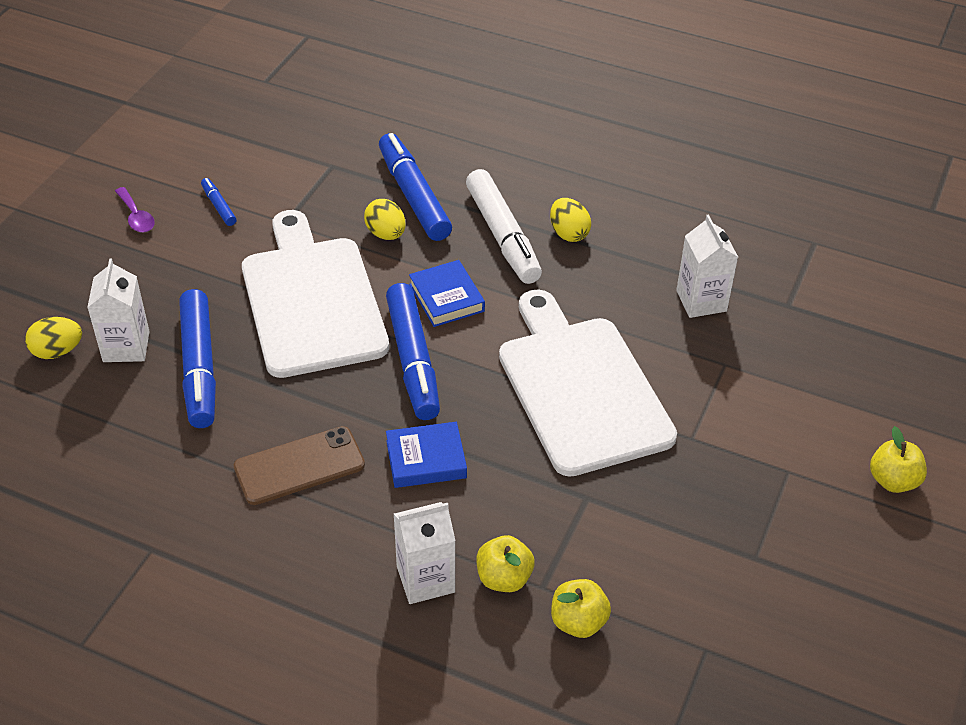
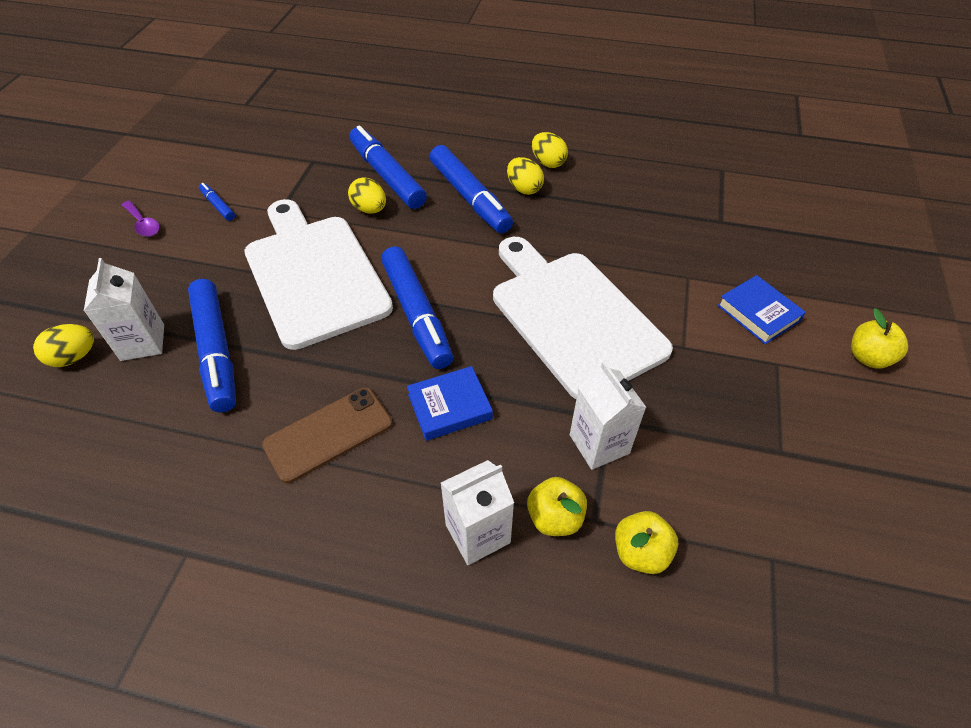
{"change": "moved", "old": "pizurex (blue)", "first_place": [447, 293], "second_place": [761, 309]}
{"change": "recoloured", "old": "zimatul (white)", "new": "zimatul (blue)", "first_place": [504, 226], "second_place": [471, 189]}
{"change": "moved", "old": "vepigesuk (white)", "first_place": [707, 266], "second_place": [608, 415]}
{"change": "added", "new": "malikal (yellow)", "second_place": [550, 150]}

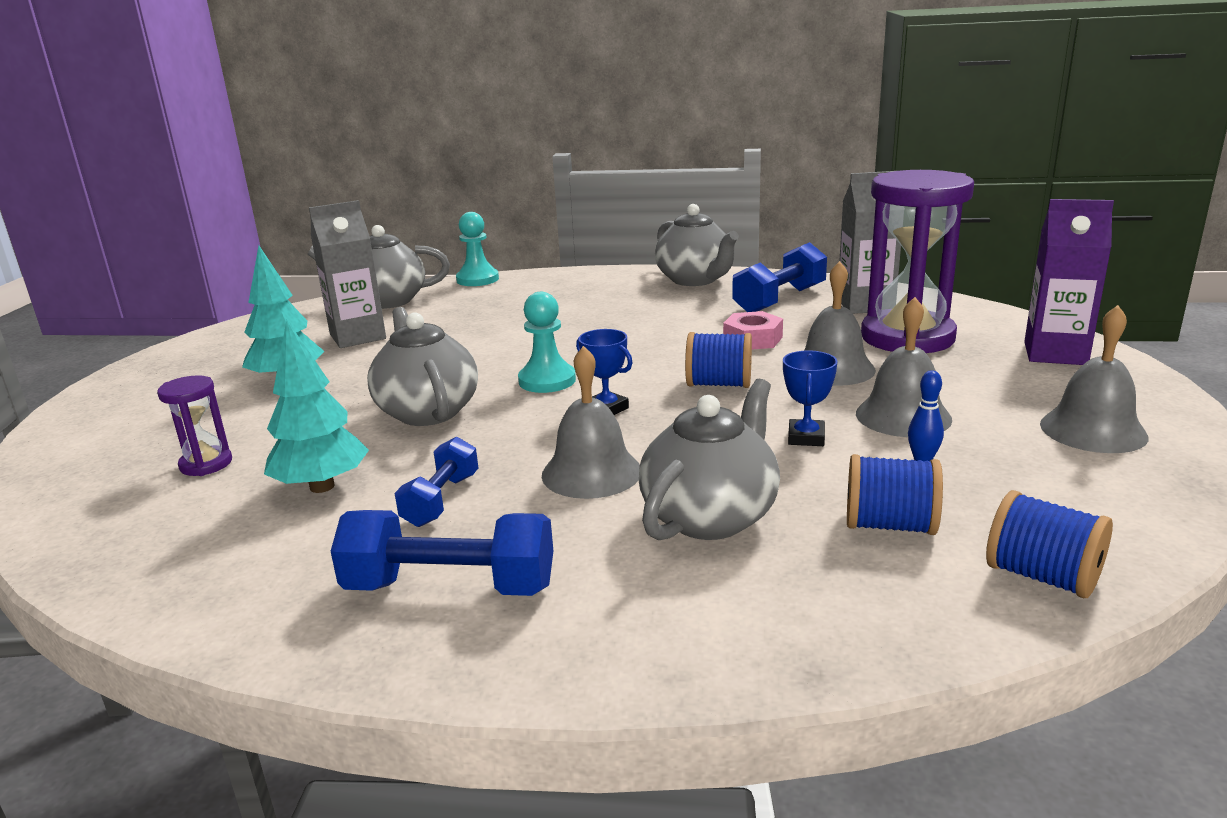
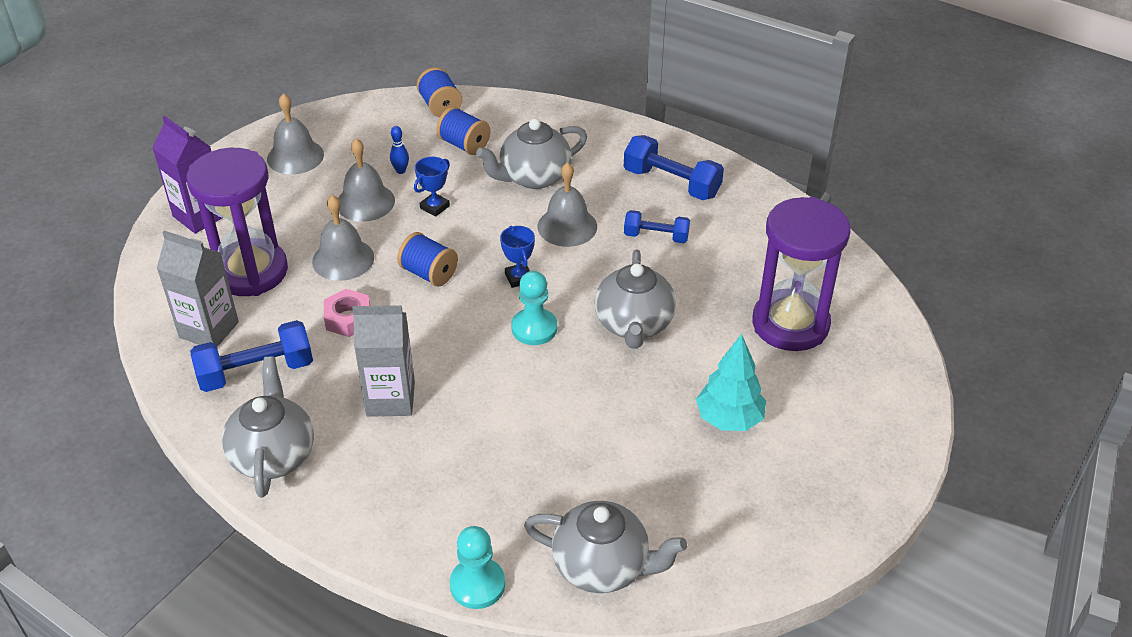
{"change": "resized", "old": "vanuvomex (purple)", "first_place": [194, 425], "second_place": [801, 274], "factor": 2.25}
{"change": "removed", "old": "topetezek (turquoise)", "first_place": [316, 406]}
{"change": "moved", "old": "vepigesuk (grey)", "first_place": [347, 274], "second_place": [383, 361]}
{"change": "turned", "old": "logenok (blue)", "first_place": [436, 481], "second_place": [657, 226], "degrees": 60}

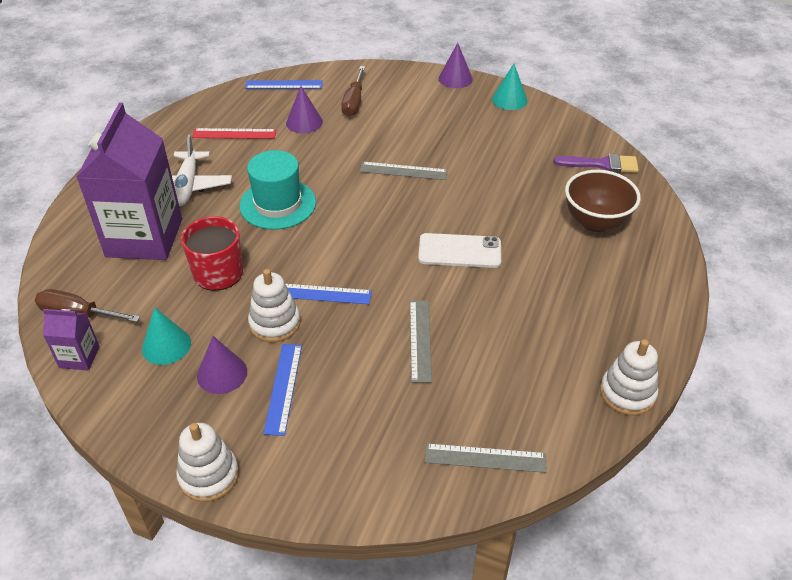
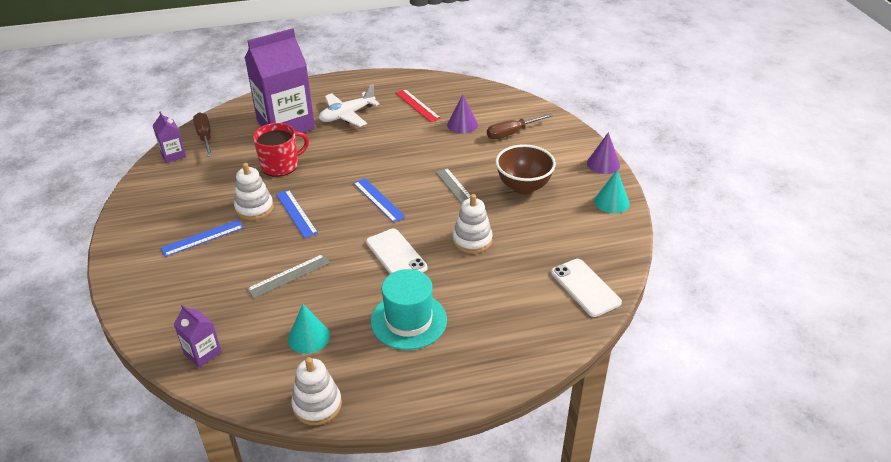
{"change": "moved", "old": "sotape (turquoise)", "first_place": [166, 336], "second_place": [309, 329]}
{"change": "moved", "old": "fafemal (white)", "first_place": [207, 462], "second_place": [473, 224]}
{"change": "removed", "old": "sotape (purple)", "first_place": [222, 365]}
{"change": "moved", "old": "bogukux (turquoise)", "first_place": [277, 190], "second_place": [409, 309]}
{"change": "moved", "old": "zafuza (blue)", "first_place": [284, 84], "second_place": [379, 200]}
{"change": "replaced", "old": "zafuza (grey)", "new": "vepigesuk (purple)", "first_place": [486, 458], "second_place": [198, 336]}
{"change": "replaced", "old": "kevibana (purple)", "new": "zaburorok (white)", "first_place": [596, 163], "second_place": [586, 288]}
{"change": "moved", "old": "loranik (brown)", "first_place": [603, 201], "second_place": [525, 169]}

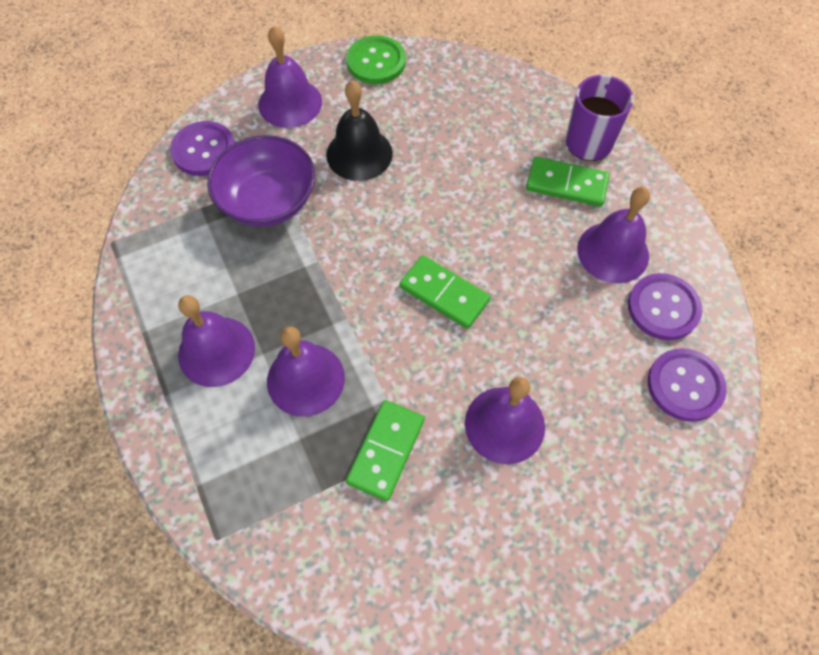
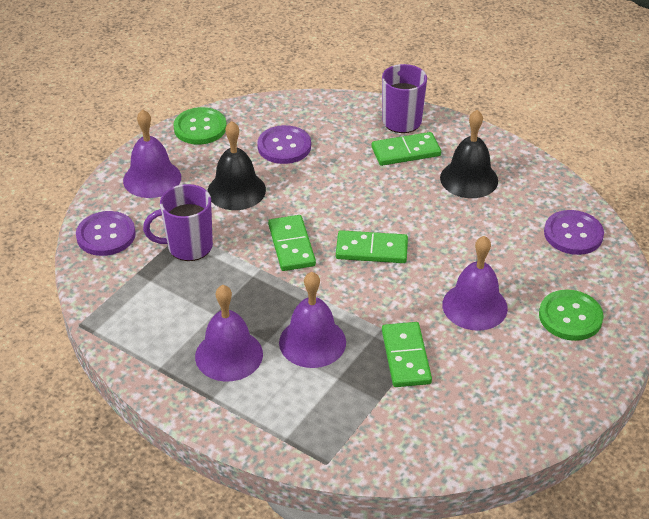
{"change": "replaced", "old": "loranik (purple)", "new": "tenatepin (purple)", "first_place": [261, 181], "second_place": [178, 222]}
{"change": "recoloured", "old": "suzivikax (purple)", "new": "suzivikax (black)", "first_place": [613, 235], "second_place": [469, 154]}
{"change": "moved", "old": "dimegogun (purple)", "first_place": [665, 306], "second_place": [284, 144]}
{"change": "added", "new": "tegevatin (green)", "second_place": [292, 243]}
{"change": "added", "new": "dimegogun (green)", "second_place": [571, 315]}

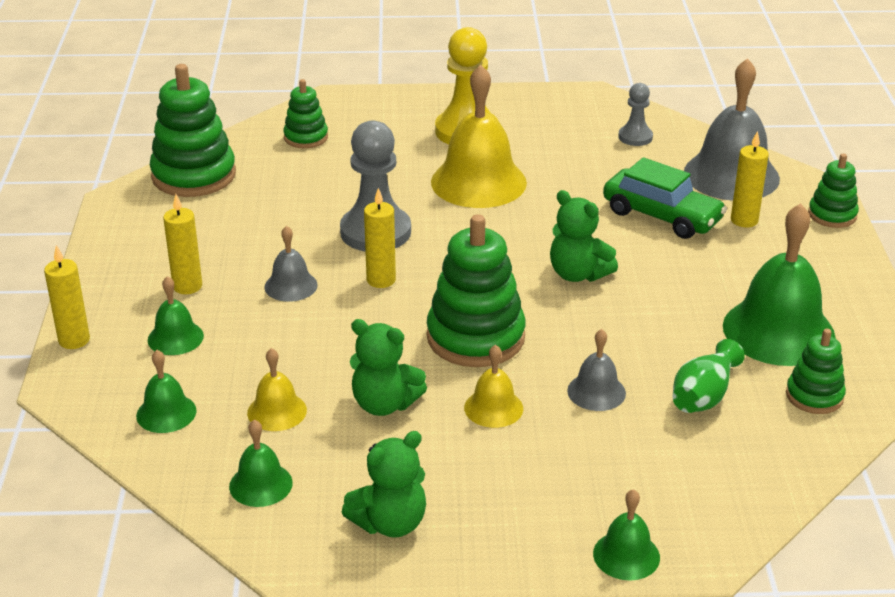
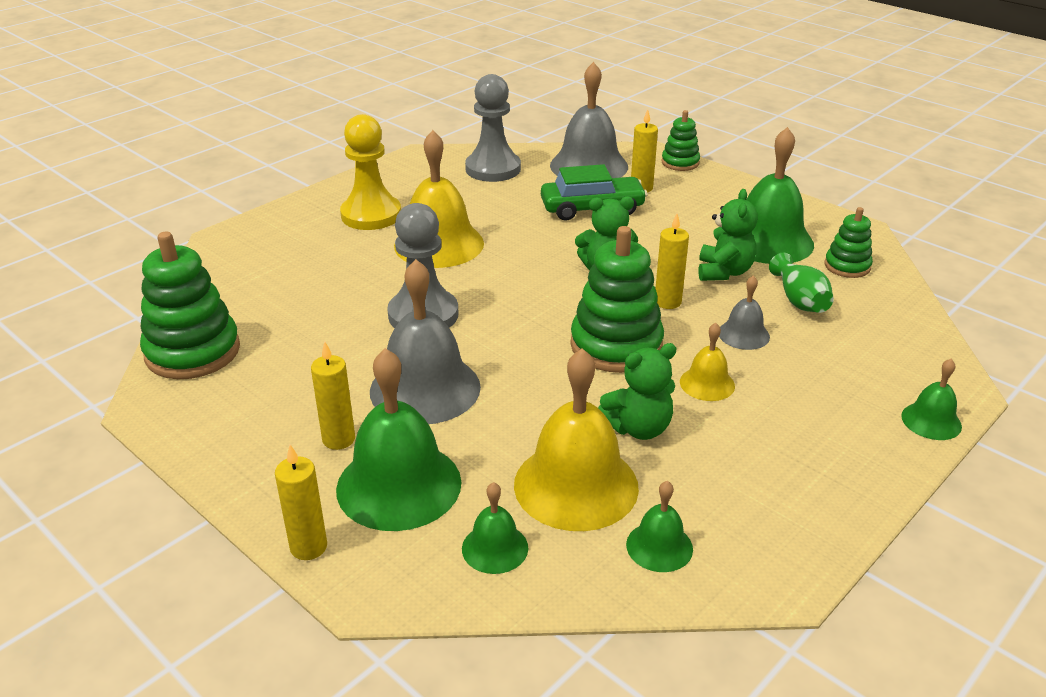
{"change": "resized", "old": "suzivikax (green)", "first_place": [176, 315], "second_place": [399, 439], "factor": 2.01}
{"change": "resized", "old": "suzivikax (yellow)", "first_place": [277, 389], "second_place": [576, 439], "factor": 2.01}
{"change": "resized", "old": "suzivikax (grey)", "first_place": [291, 264], "second_place": [425, 341], "factor": 2.01}
{"change": "removed", "old": "fafemal (green)", "first_place": [305, 113]}
{"change": "moved", "old": "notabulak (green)", "first_place": [384, 484], "second_place": [728, 235]}
{"change": "moved", "old": "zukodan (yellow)", "first_place": [380, 238], "second_place": [672, 261]}
{"change": "resized", "old": "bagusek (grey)", "first_place": [635, 114], "second_place": [493, 128], "factor": 1.88}

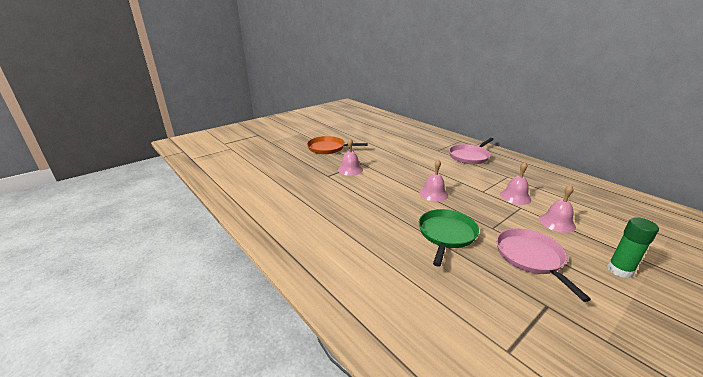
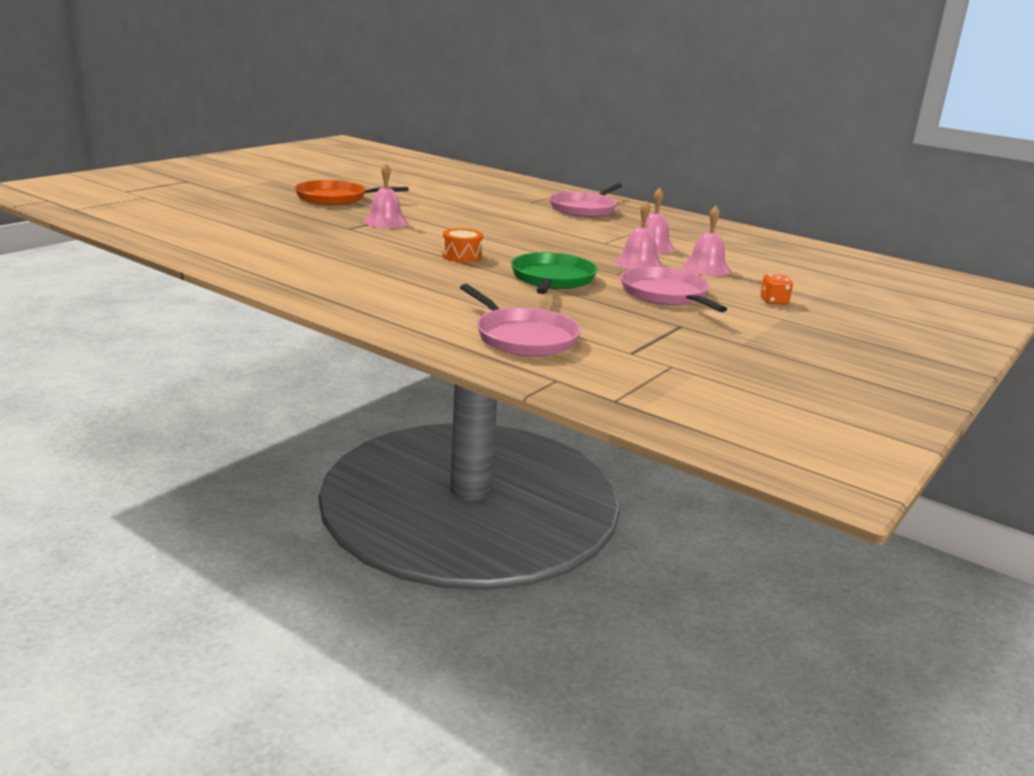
{"change": "moved", "old": "suzivikax (pink)", "first_place": [433, 180], "second_place": [638, 235]}
{"change": "replaced", "old": "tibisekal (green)", "new": "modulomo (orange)", "first_place": [633, 247], "second_place": [777, 289]}
{"change": "added", "new": "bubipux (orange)", "second_place": [462, 245]}
{"change": "added", "new": "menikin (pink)", "second_place": [520, 320]}

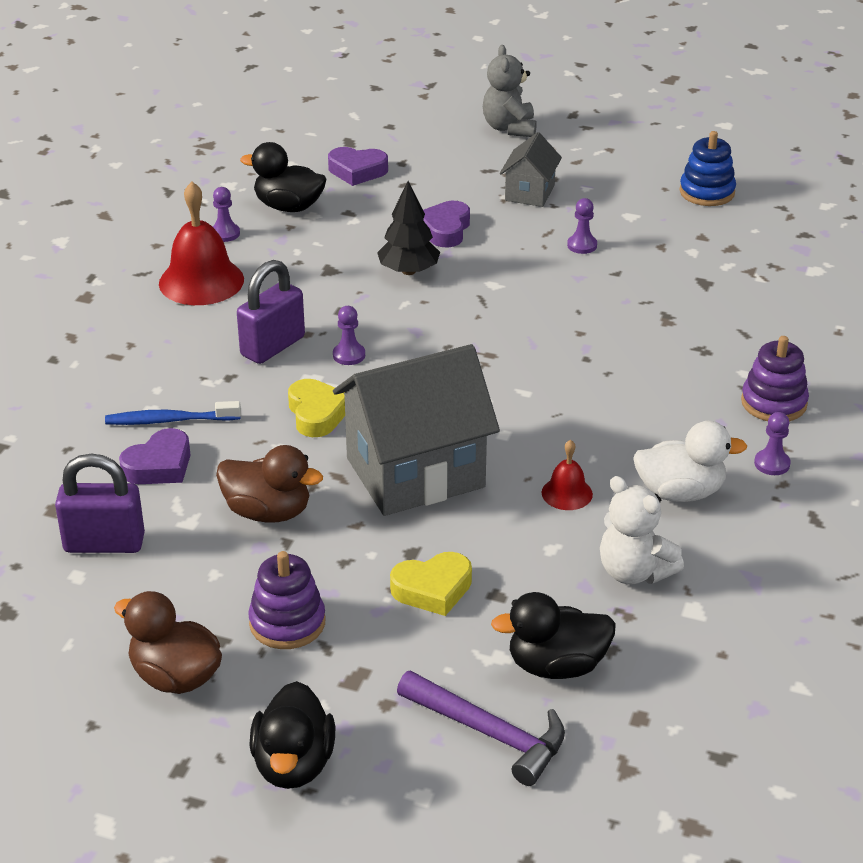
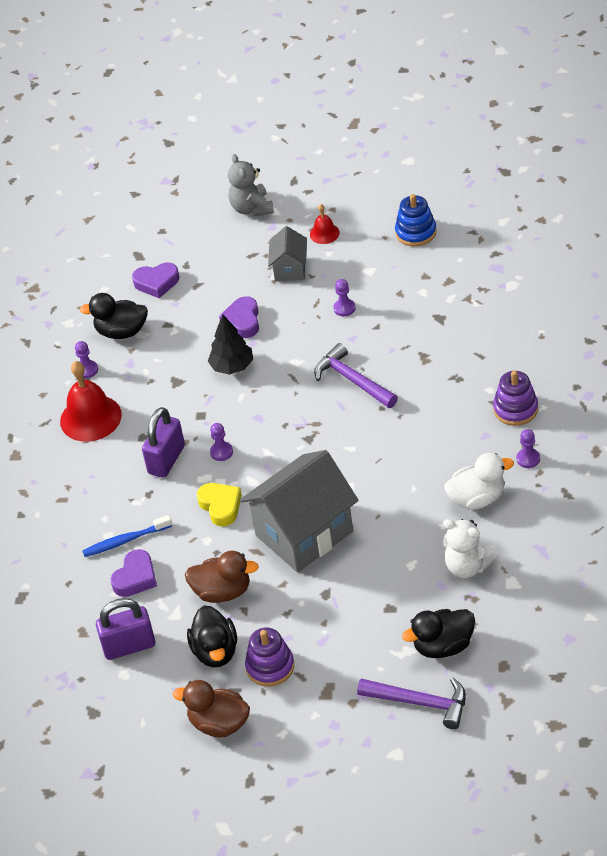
{"change": "moved", "old": "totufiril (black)", "first_place": [292, 735], "second_place": [212, 636]}
{"change": "removed", "old": "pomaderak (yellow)", "first_place": [431, 584]}
{"change": "moved", "old": "suzivikax (red)", "first_place": [567, 475], "second_place": [325, 224]}
{"change": "added", "new": "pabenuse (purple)", "second_place": [356, 375]}

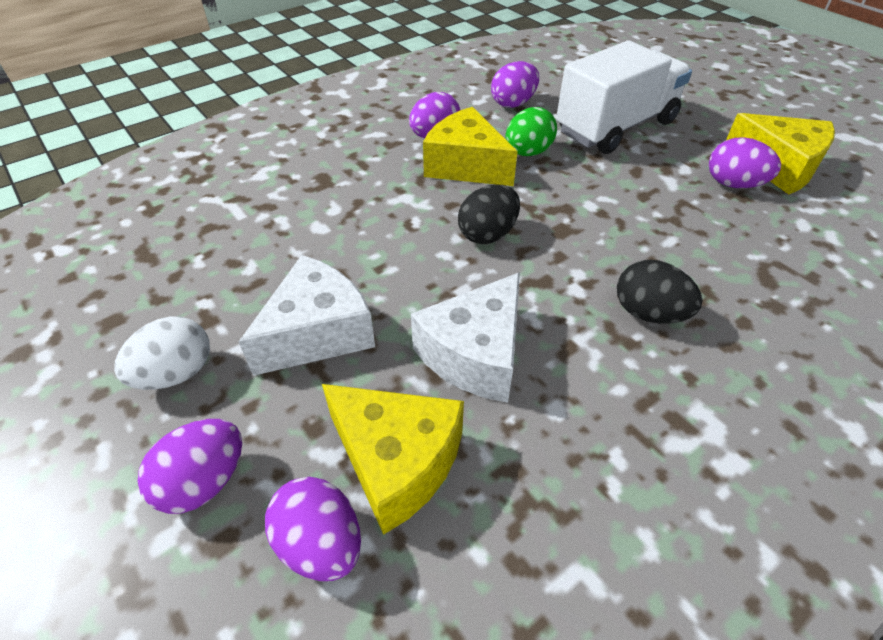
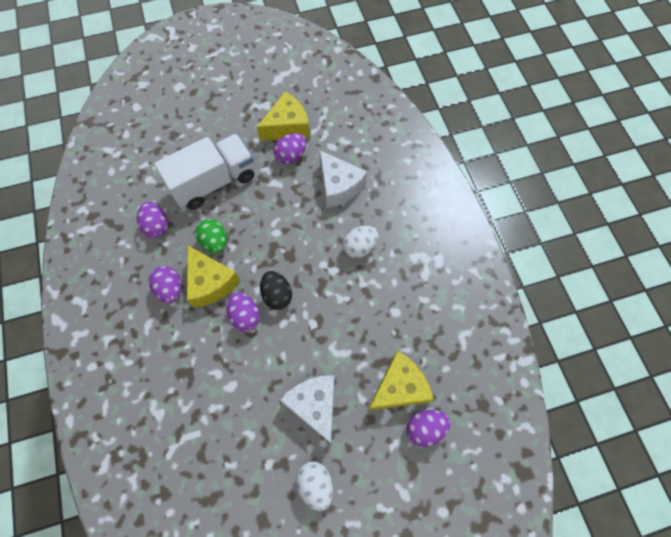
{"change": "moved", "old": "malikal (purple)", "first_place": [190, 466], "second_place": [243, 312]}
{"change": "moved", "old": "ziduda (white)", "first_place": [465, 337], "second_place": [343, 179]}
{"change": "turned", "old": "ziduda (yellow)", "first_place": [470, 146], "second_place": [213, 277], "degrees": -90}
{"change": "turned", "old": "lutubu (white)", "first_place": [624, 97], "second_place": [204, 172], "degrees": 75}
{"change": "recoloured", "old": "malikal (black)", "new": "malikal (white)", "first_place": [660, 291], "second_place": [360, 242]}

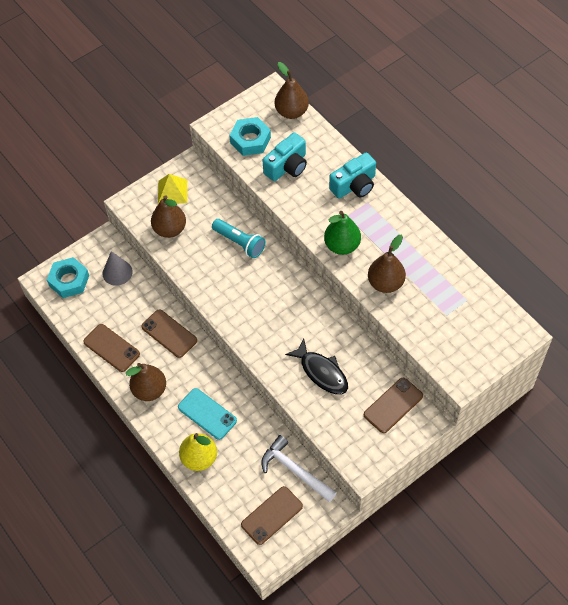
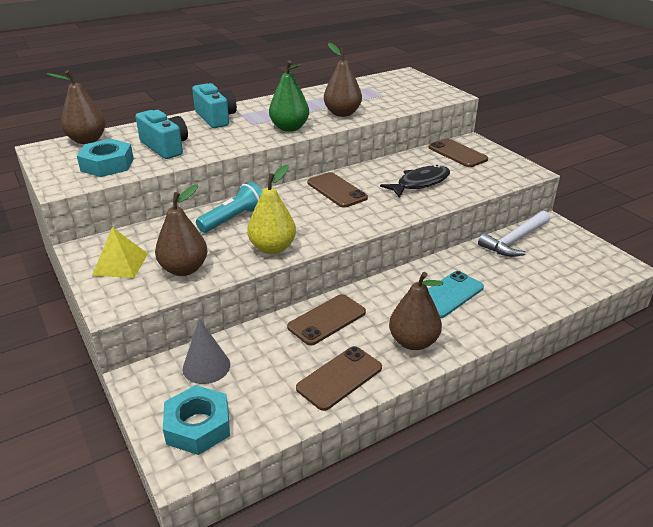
{"change": "moved", "old": "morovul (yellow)", "first_place": [198, 452], "second_place": [271, 209]}
{"change": "moved", "old": "zaburorok (brown)", "first_place": [272, 515], "second_place": [337, 190]}

